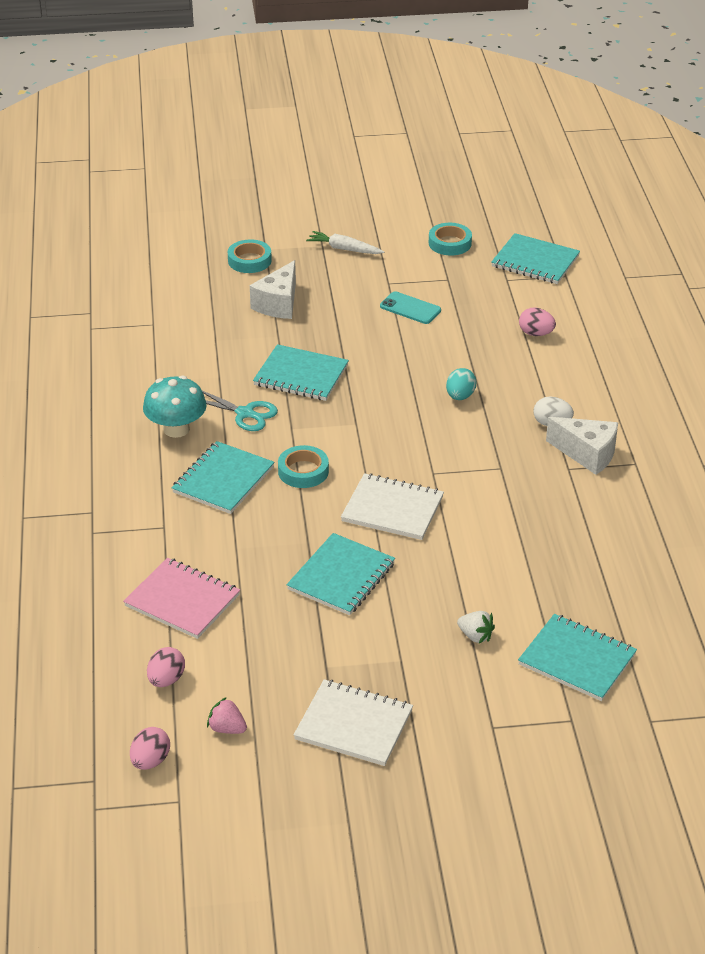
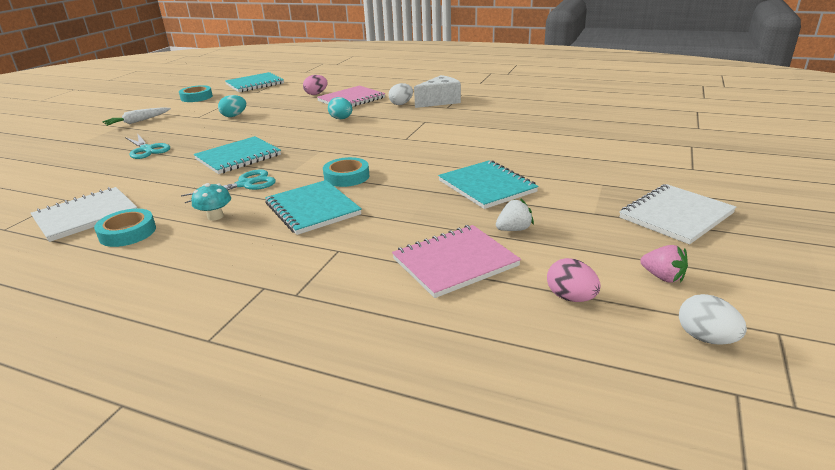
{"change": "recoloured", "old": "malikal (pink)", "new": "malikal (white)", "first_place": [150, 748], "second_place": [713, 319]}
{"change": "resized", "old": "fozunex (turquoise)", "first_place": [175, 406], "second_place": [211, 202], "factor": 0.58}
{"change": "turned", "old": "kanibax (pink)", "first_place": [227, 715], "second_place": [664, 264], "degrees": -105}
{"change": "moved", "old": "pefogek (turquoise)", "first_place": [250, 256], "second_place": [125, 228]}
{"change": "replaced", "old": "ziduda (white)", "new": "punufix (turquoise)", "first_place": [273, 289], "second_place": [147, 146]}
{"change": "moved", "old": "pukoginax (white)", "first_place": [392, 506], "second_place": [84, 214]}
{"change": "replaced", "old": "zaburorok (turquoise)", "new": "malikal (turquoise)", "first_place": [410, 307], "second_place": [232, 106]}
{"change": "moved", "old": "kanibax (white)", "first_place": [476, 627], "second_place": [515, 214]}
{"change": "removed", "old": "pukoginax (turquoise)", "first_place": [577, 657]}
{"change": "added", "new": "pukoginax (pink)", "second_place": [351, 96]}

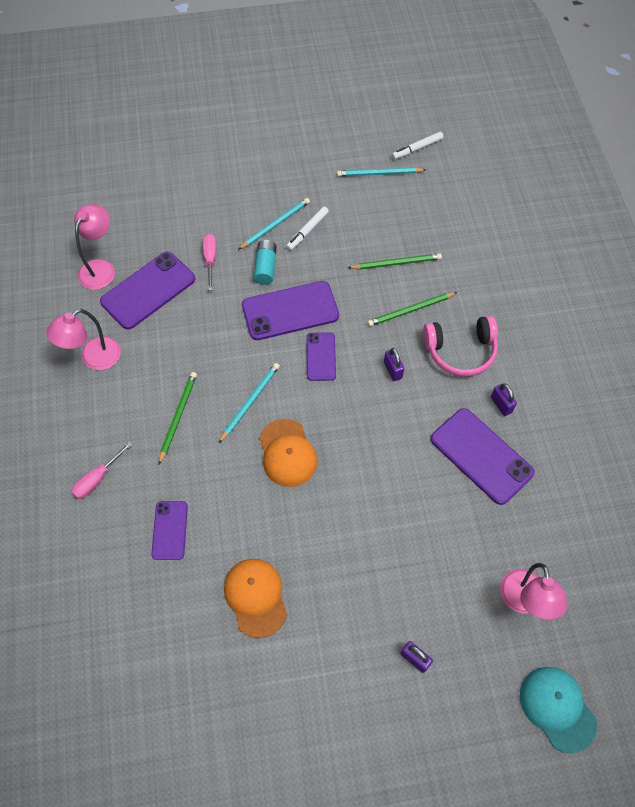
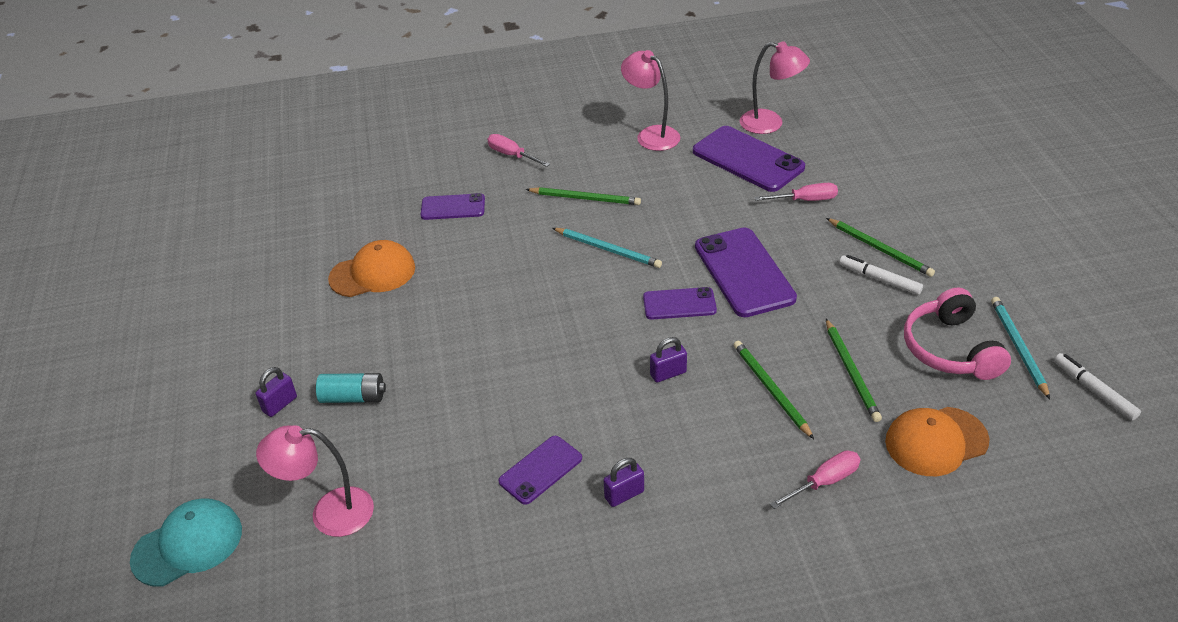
{"change": "recoloured", "old": "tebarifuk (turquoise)", "new": "tebarifuk (green)", "first_place": [274, 224], "second_place": [880, 247]}
{"change": "moved", "old": "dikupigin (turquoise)", "first_place": [265, 262], "second_place": [351, 388]}
{"change": "moved", "old": "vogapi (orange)", "first_place": [288, 453], "second_place": [937, 441]}
{"change": "moved", "old": "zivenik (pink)", "first_place": [460, 346], "second_place": [957, 333]}
{"change": "resized", "old": "zaburorok (purple)", "first_place": [483, 456], "second_place": [540, 470], "factor": 0.57}
{"change": "added", "new": "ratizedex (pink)", "second_place": [815, 479]}

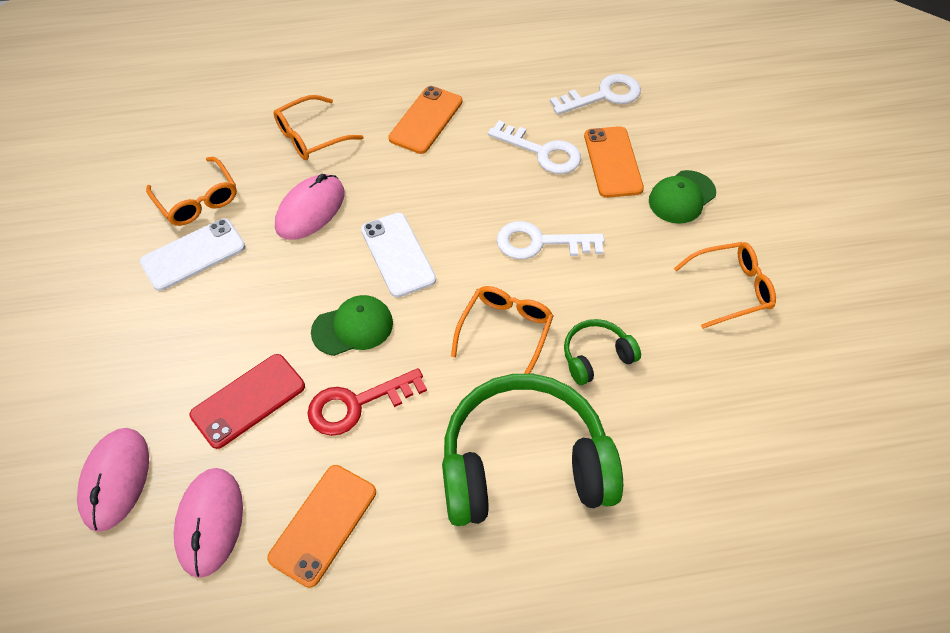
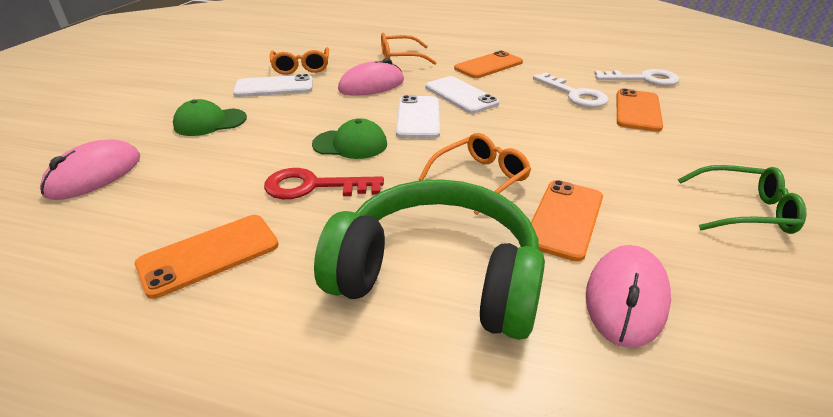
{"change": "moved", "old": "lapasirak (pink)", "first_place": [208, 523], "second_place": [628, 296]}
{"change": "removed", "old": "zaburorok (red)", "first_place": [247, 401]}
{"change": "removed", "old": "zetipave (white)", "first_place": [551, 240]}
{"change": "replaced", "old": "zivenik (green)", "new": "zaburorok (orange)", "first_place": [602, 352], "second_place": [567, 221]}
{"change": "moved", "old": "vogapi (green)", "first_place": [682, 197], "second_place": [210, 117]}
{"change": "recoloured", "old": "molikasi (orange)", "new": "molikasi (green)", "first_place": [725, 285], "second_place": [742, 199]}
{"change": "added", "new": "zaburorok (white)", "second_place": [462, 95]}

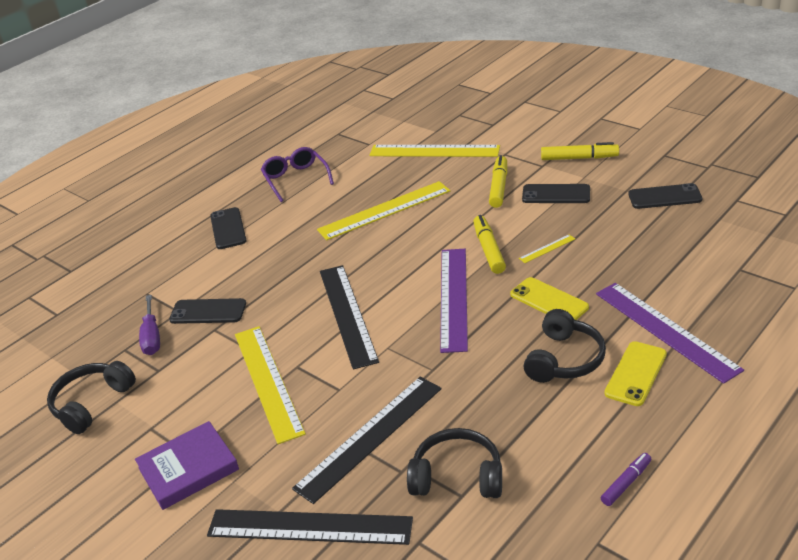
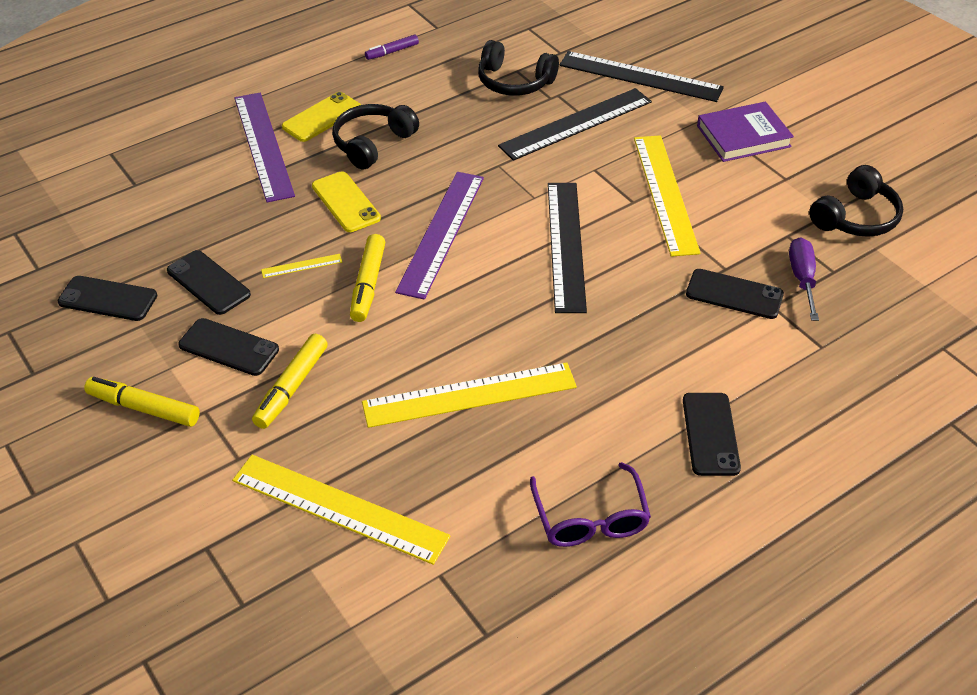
{"change": "added", "new": "zaburorok (black)", "second_place": [209, 282]}

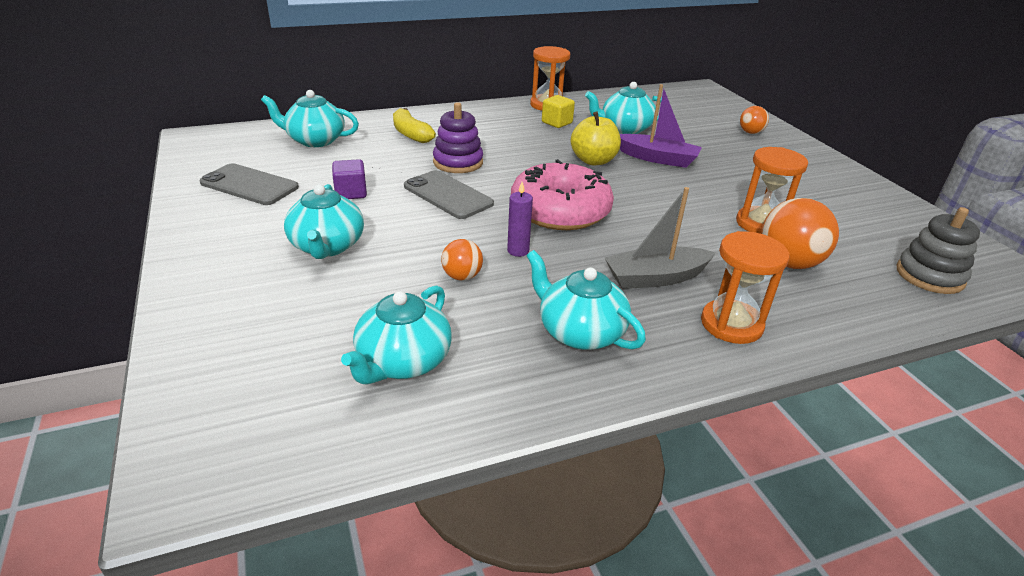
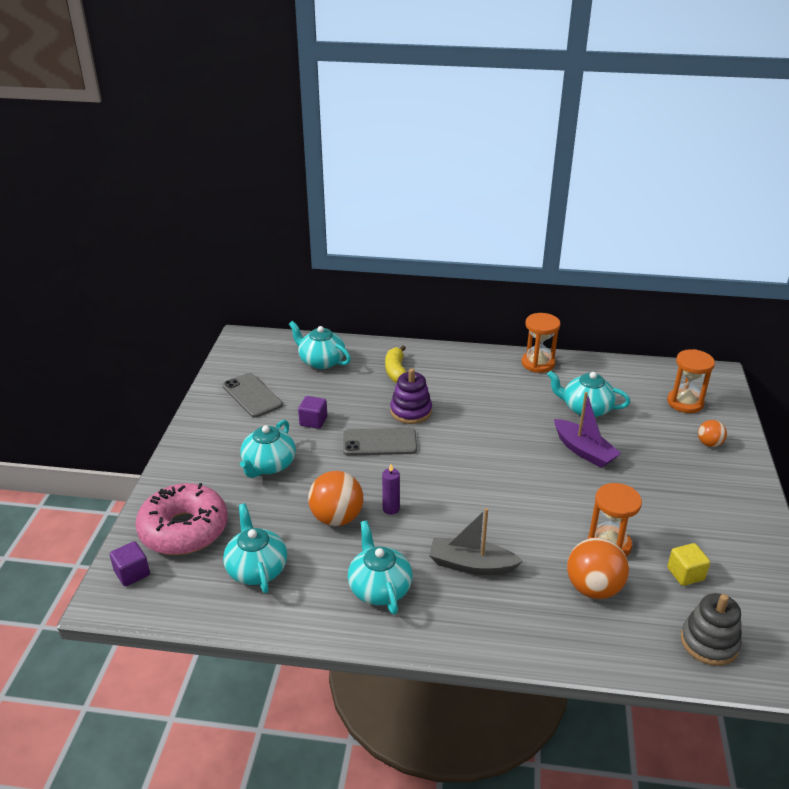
{"change": "turned", "old": "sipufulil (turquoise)", "first_place": [396, 334], "second_place": [255, 548], "degrees": 105}
{"change": "turned", "old": "zaburorok (grey)", "first_place": [449, 194], "second_place": [380, 442], "degrees": -75}
{"change": "resized", "old": "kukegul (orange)", "first_place": [462, 260], "second_place": [335, 498], "factor": 1.8}
{"change": "moved", "old": "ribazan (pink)", "first_place": [562, 194], "second_place": [181, 519]}
{"change": "moved", "old": "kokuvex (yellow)", "first_place": [558, 111], "second_place": [688, 564]}
{"change": "removed", "old": "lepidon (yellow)", "first_place": [596, 139]}
{"change": "moved", "old": "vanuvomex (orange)", "first_place": [745, 287], "second_place": [691, 381]}
{"change": "added", "new": "kokuvex (purple)", "second_place": [130, 563]}

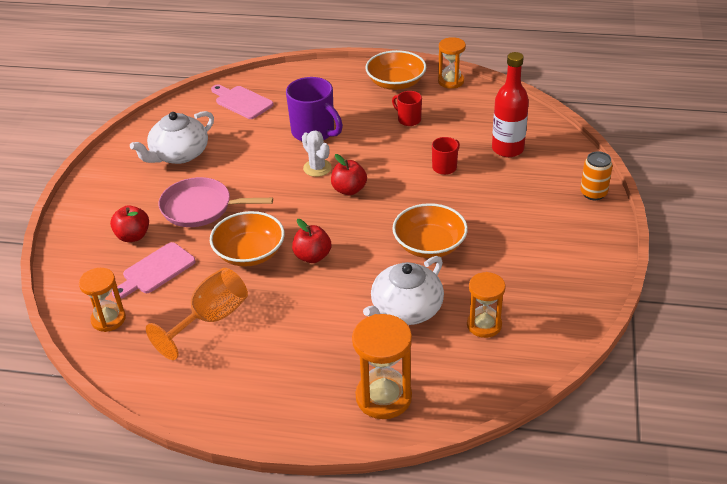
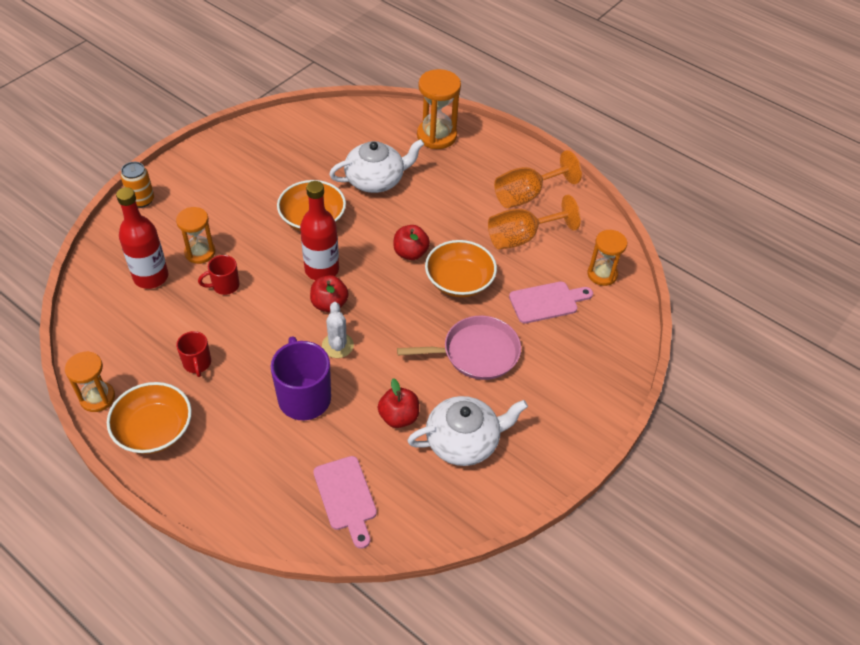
{"change": "moved", "old": "lepidon (red)", "first_place": [129, 223], "second_place": [398, 403]}
{"change": "turned", "old": "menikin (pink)", "first_place": [216, 202], "second_place": [459, 348], "degrees": -45}
{"change": "moved", "old": "vanuvomex (orange)", "first_place": [486, 305], "second_place": [195, 235]}
{"change": "added", "new": "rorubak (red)", "second_place": [319, 230]}
{"change": "added", "new": "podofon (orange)", "second_place": [538, 179]}

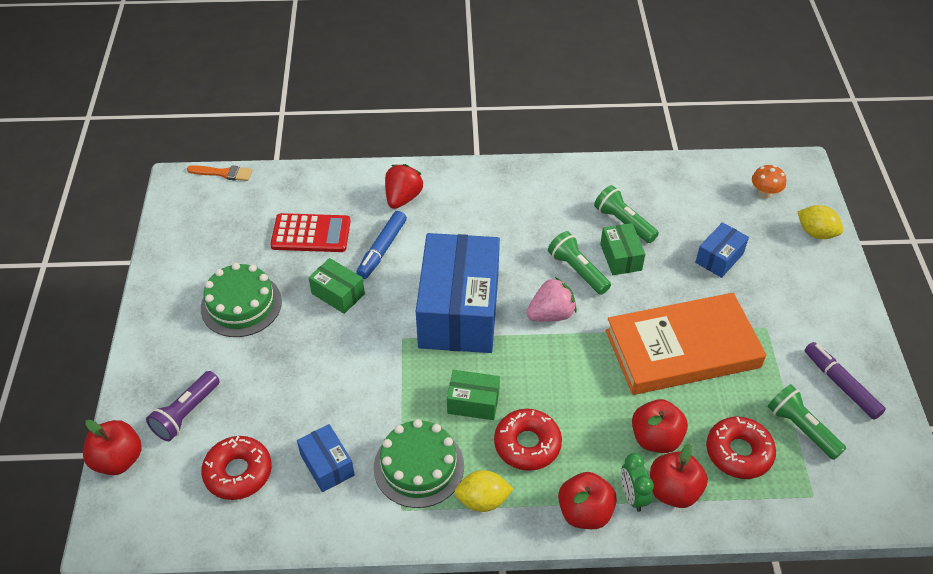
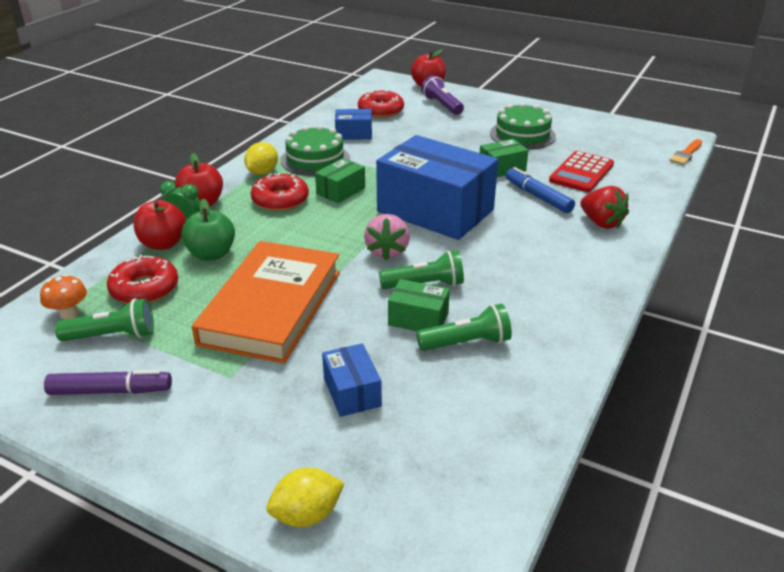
{"change": "recoloured", "old": "lepidon (red)", "new": "lepidon (green)", "first_place": [660, 426], "second_place": [208, 230]}
{"change": "moved", "old": "fozunex (orange)", "first_place": [769, 182], "second_place": [63, 296]}

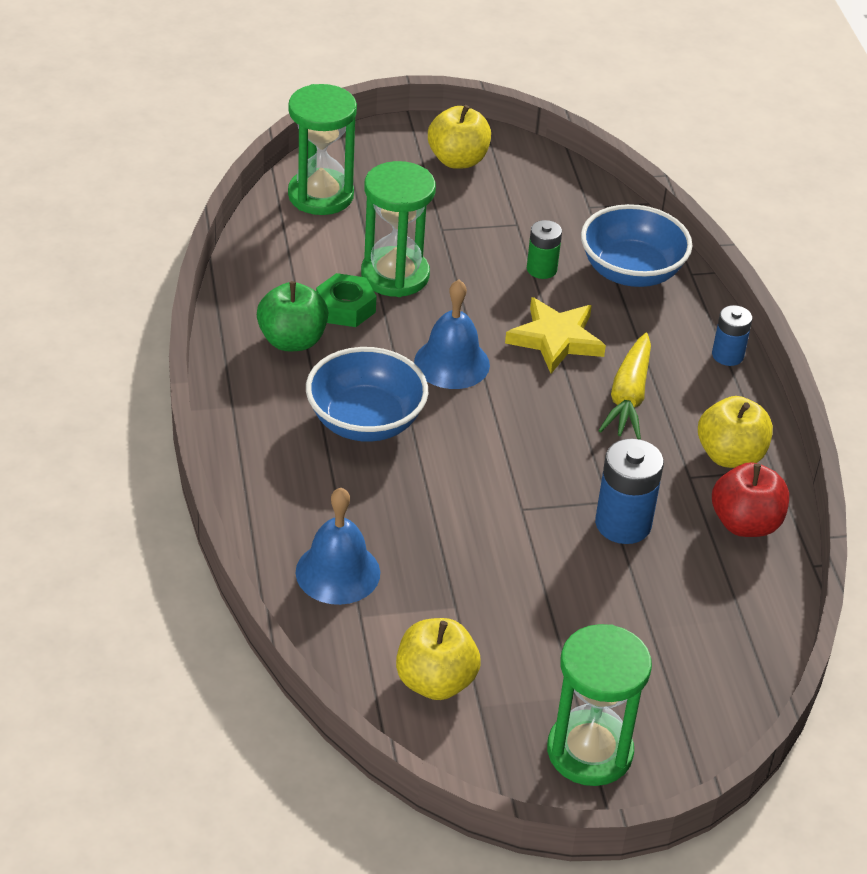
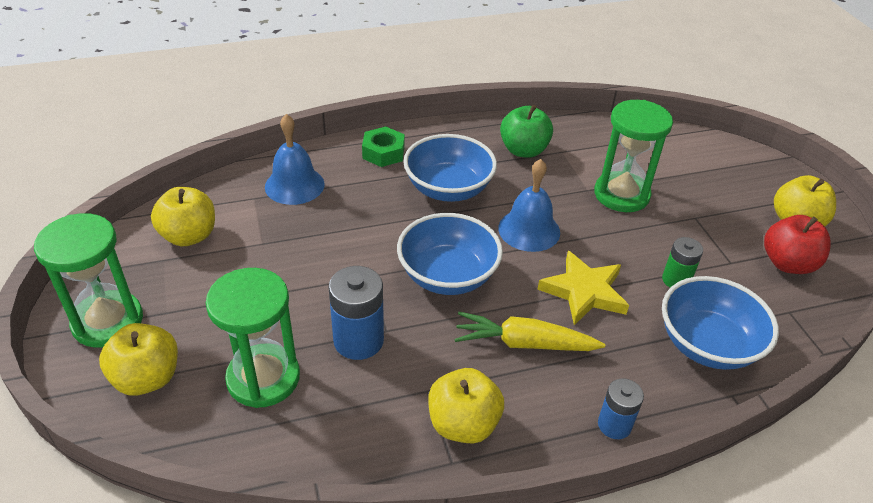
{"change": "moved", "old": "vanuvomex (green)", "first_place": [322, 149], "second_place": [253, 338]}
{"change": "moved", "old": "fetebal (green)", "first_place": [346, 300], "second_place": [383, 147]}
{"change": "moved", "old": "lepidon (red)", "first_place": [750, 499], "second_place": [797, 244]}
{"change": "added", "new": "lepidon (yellow)", "second_place": [138, 359]}
{"change": "added", "new": "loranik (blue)", "second_place": [450, 254]}

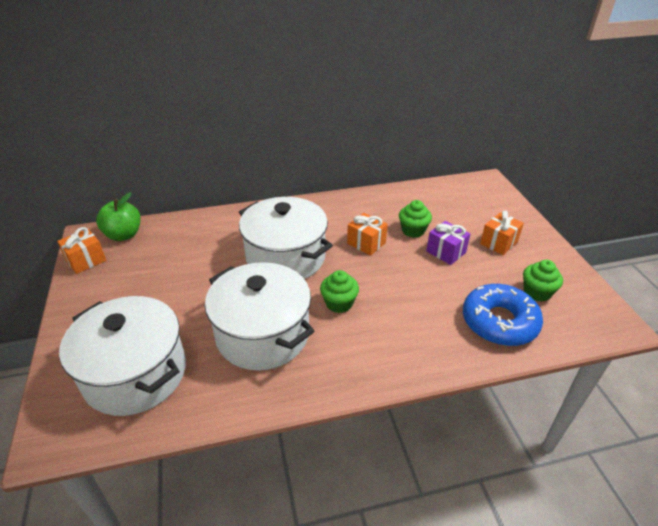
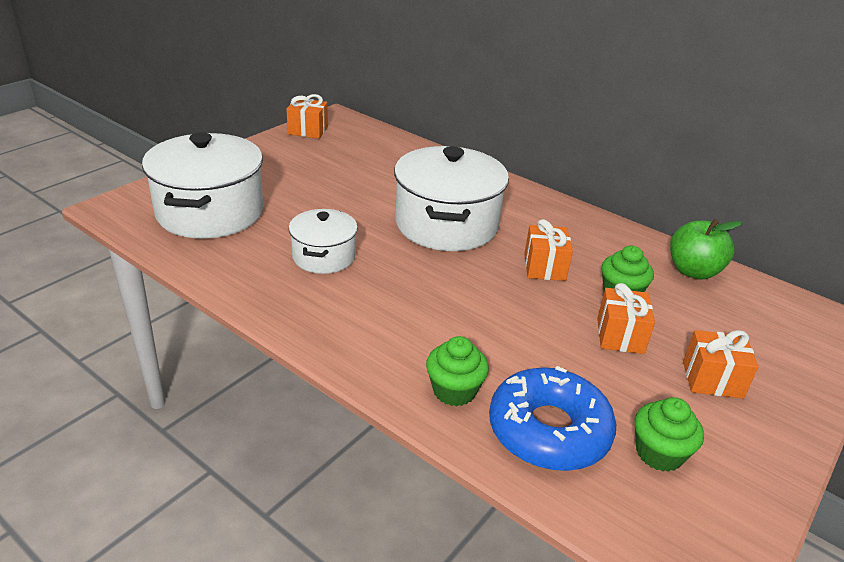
{"change": "moved", "old": "lepidon (green)", "first_place": [118, 216], "second_place": [706, 249]}
{"change": "resized", "old": "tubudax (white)", "first_place": [259, 316], "second_place": [323, 241], "factor": 0.56}
{"change": "moved", "old": "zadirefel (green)", "first_place": [339, 291], "second_place": [457, 371]}
{"change": "recoloured", "old": "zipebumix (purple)", "new": "zipebumix (orange)", "first_place": [448, 243], "second_place": [626, 318]}

